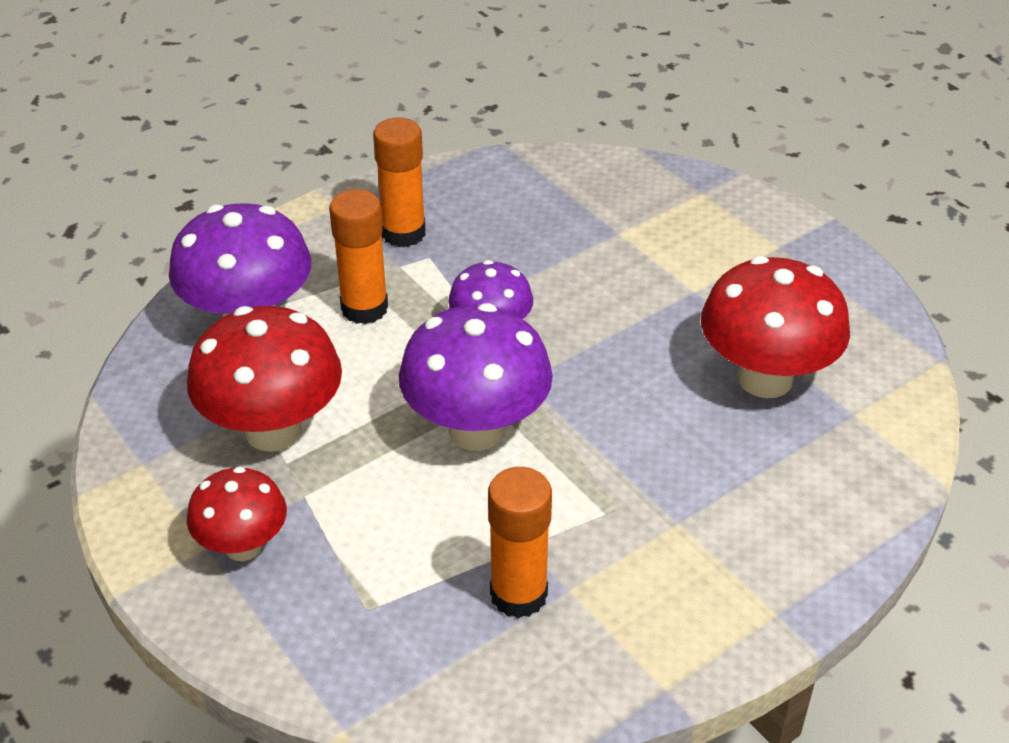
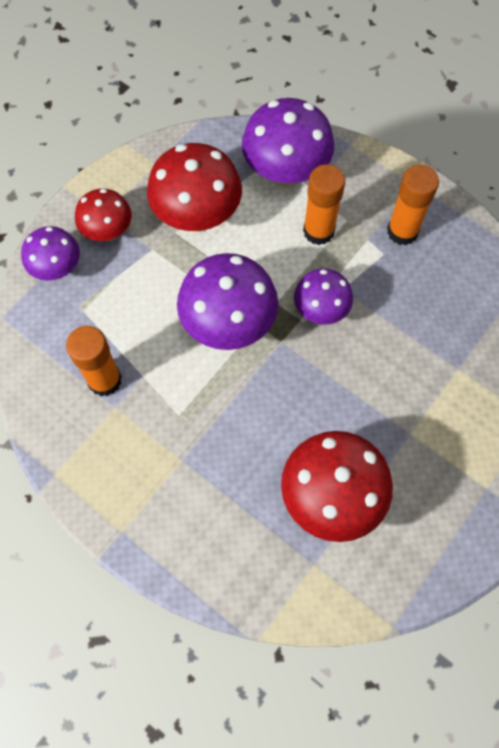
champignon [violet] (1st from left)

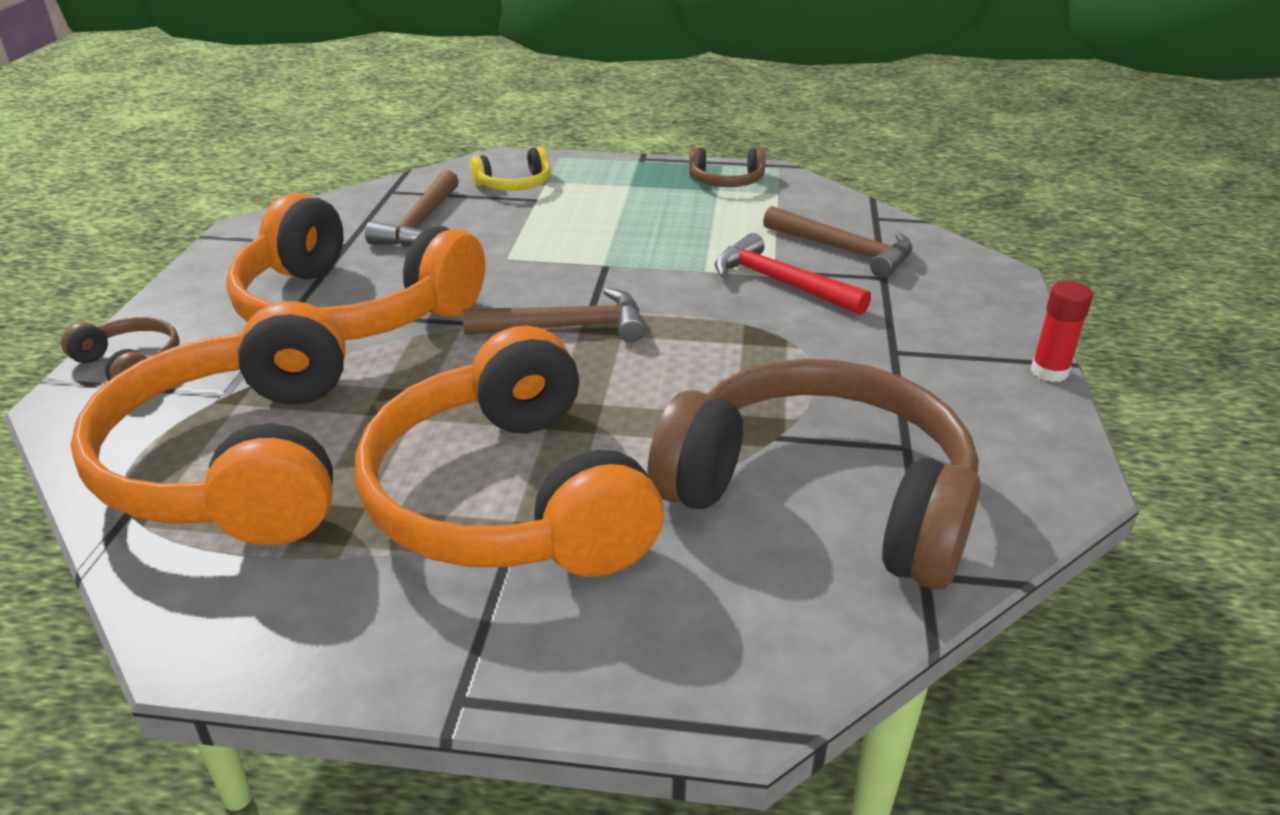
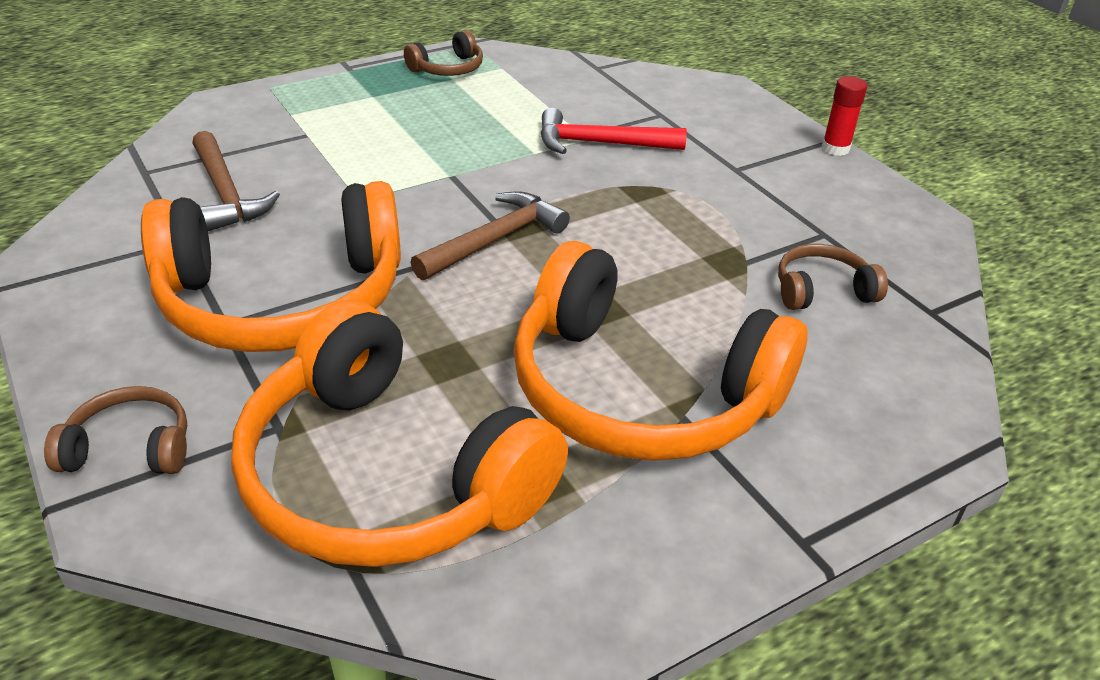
casque audio [jaune]
marteau [marron] (3rd from left in the first image)
casque audio [marron] (3rd from left)

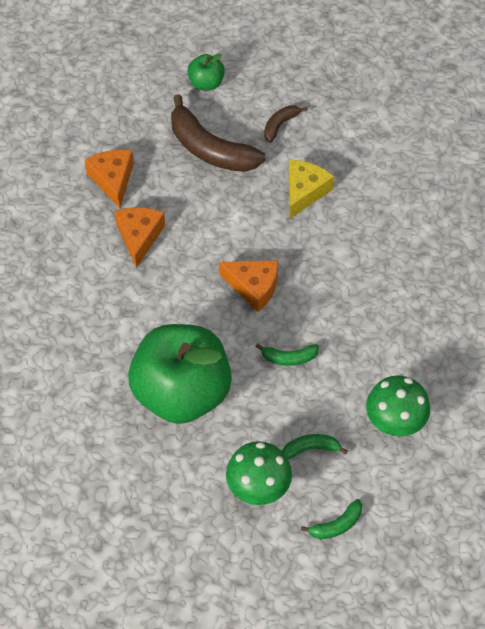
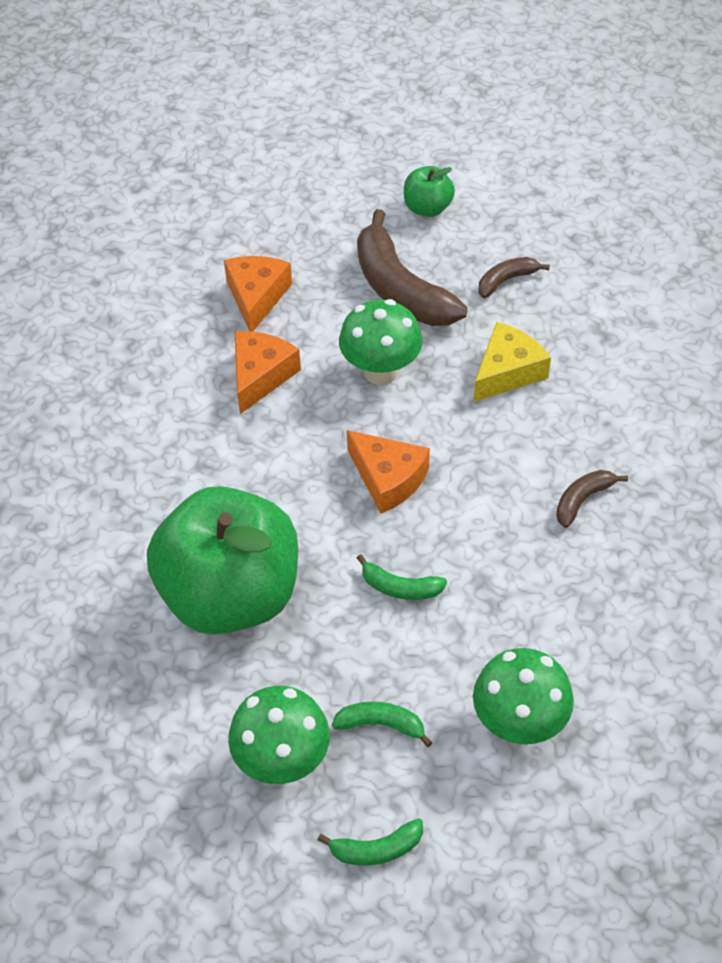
champignon [vert] (2nd from left)
banane [marron] (3rd from left)

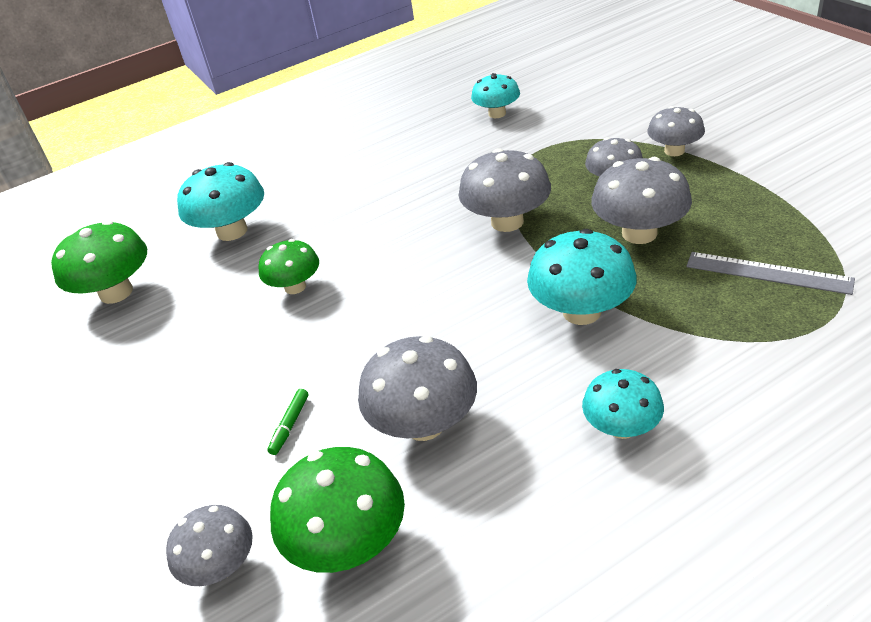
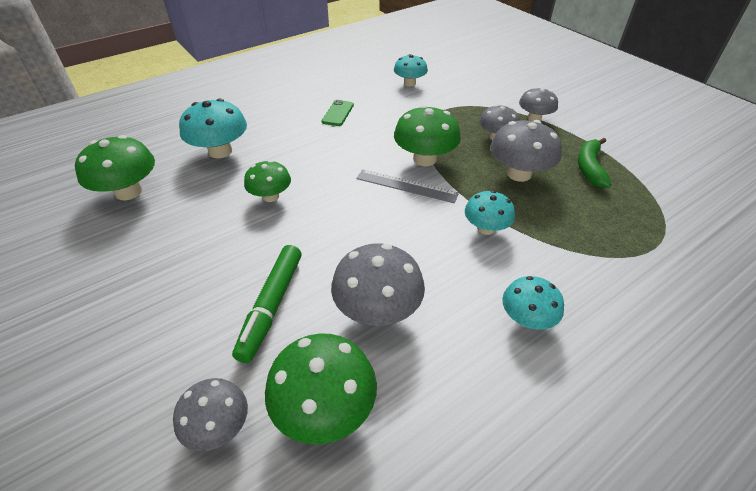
champignon [vert] (4th from left)
champignon [turquoise] (3rd from left)
règle [gris]
feutre [vert]
téléphone [vert]
banane [vert]

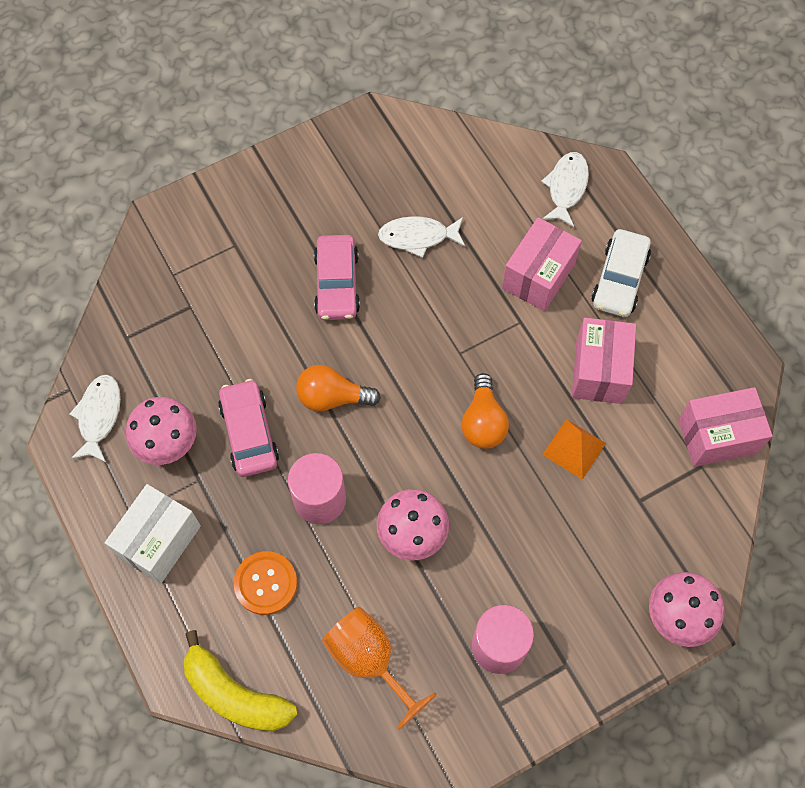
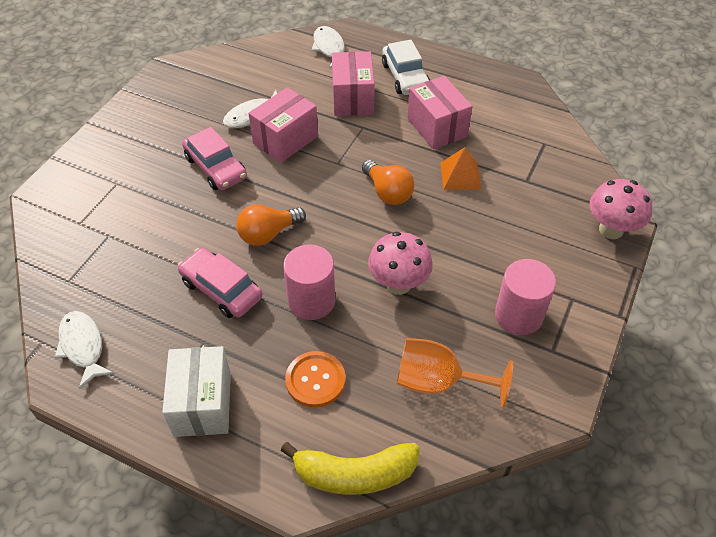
boîte [rose] (1st from left)
champignon [rose] (1st from left in the first image)

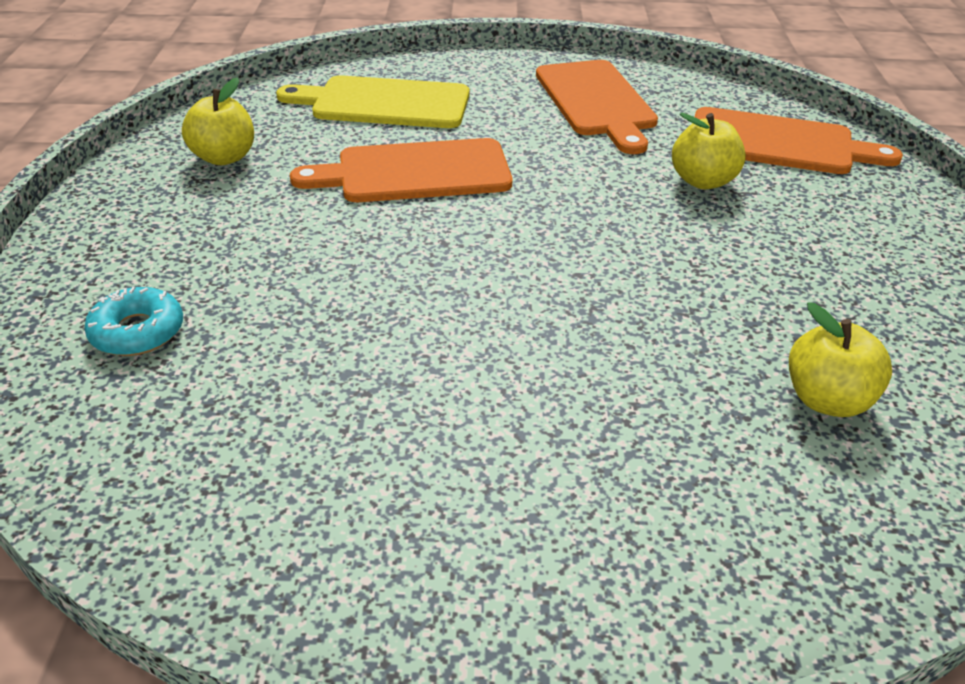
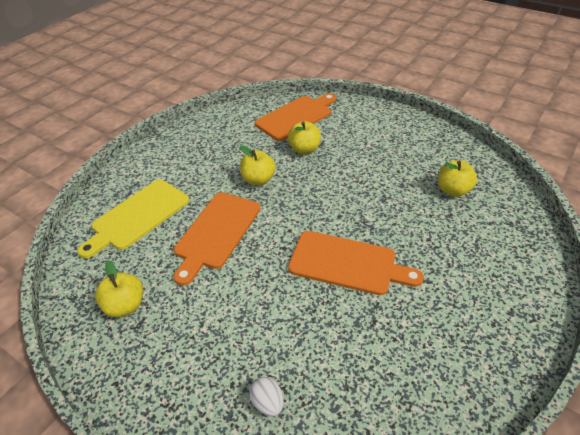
planche à découper [orange] (3rd from left)
œuf [blanc]
pomme [jaune] (2nd from left)

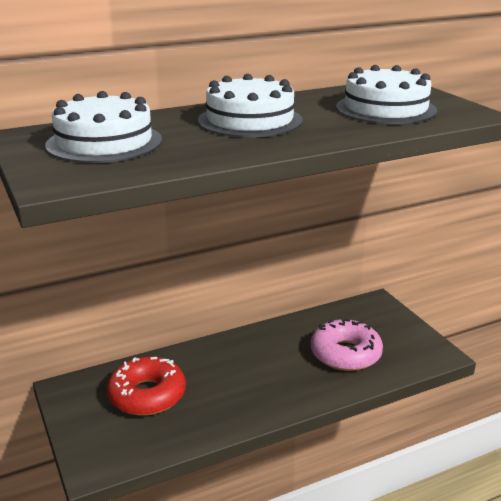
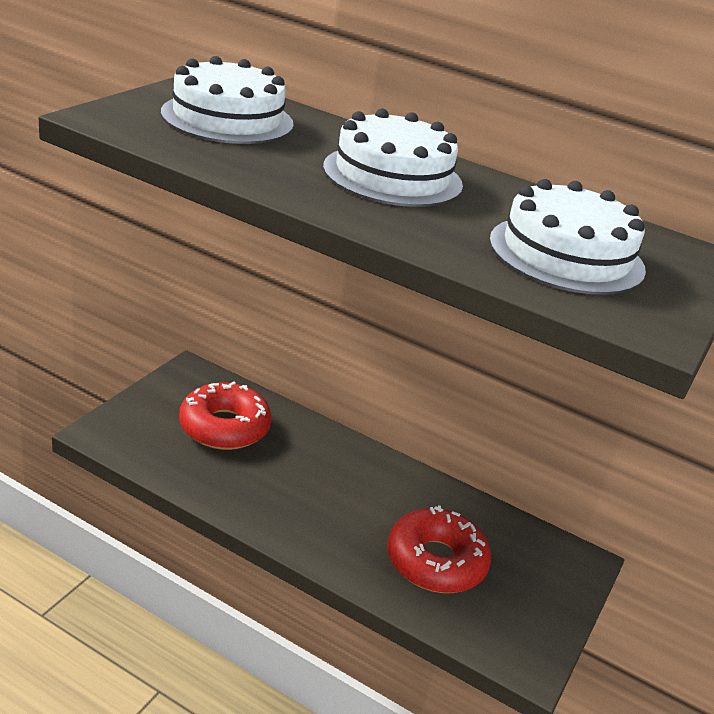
beignet [rouge] (2nd from left)

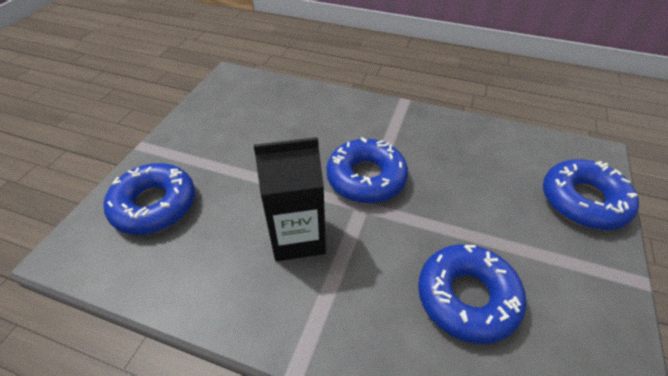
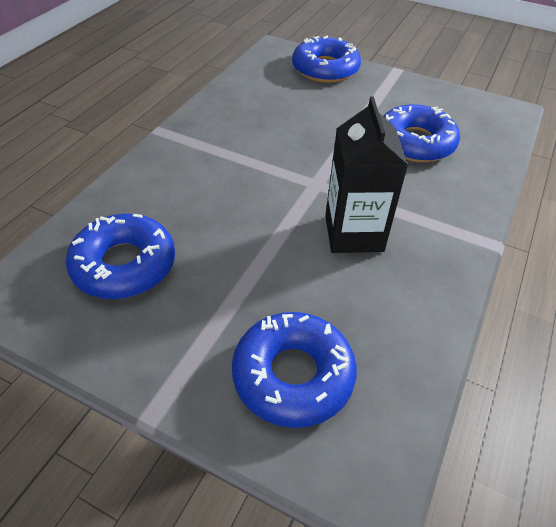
beignet [bleu] (1st from left)

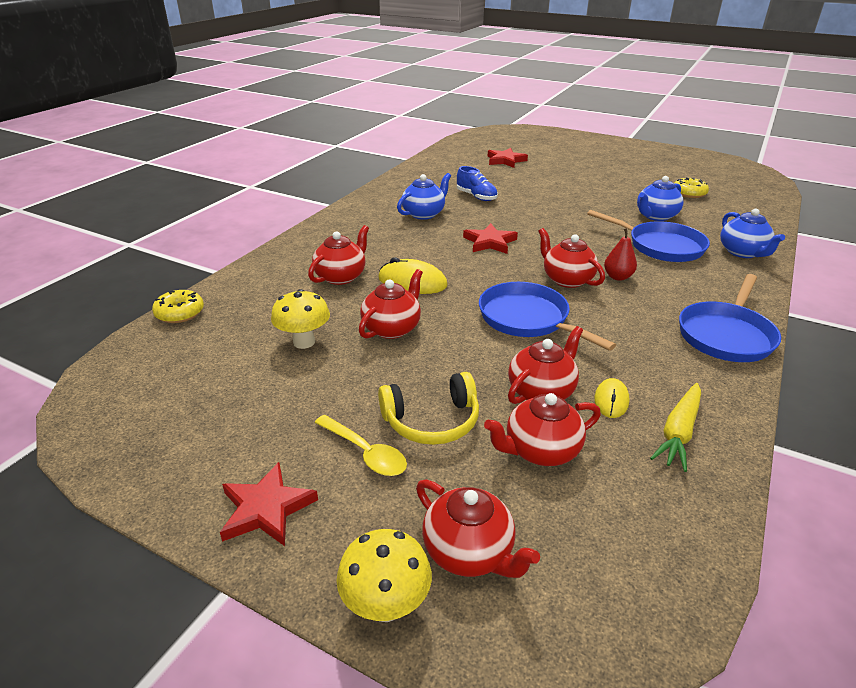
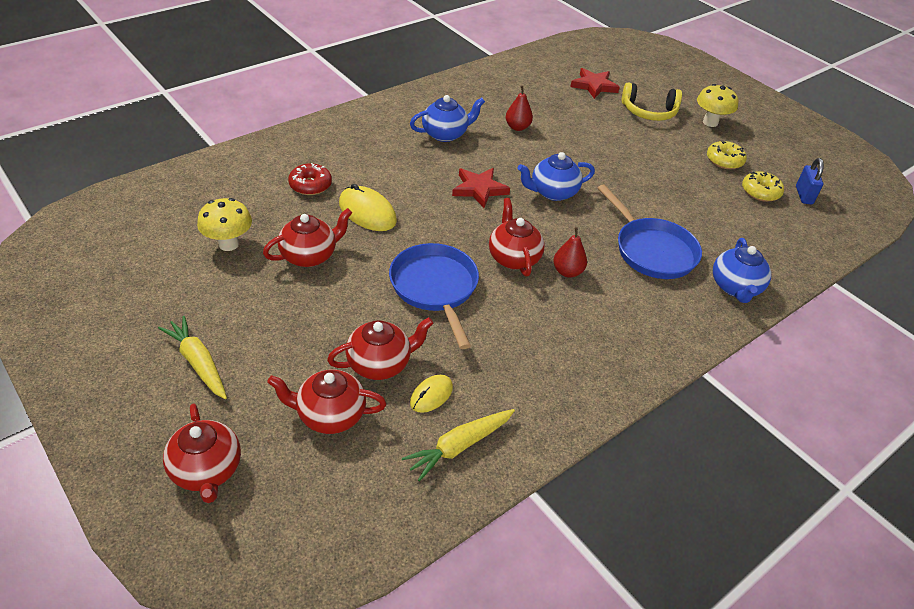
poire [rouge] (1st from left)
théière [bleu] (2nd from left)
beignet [rouge]
poêle [bleu] (3rd from left in the first image)
beignet [jaune] (1st from left)
casque audio [jaune]
carotte [jaune] (1st from left)
étoile [rouge] (1st from left in the first image)
champignon [jaune] (2nd from left)
cadenas [bleu]

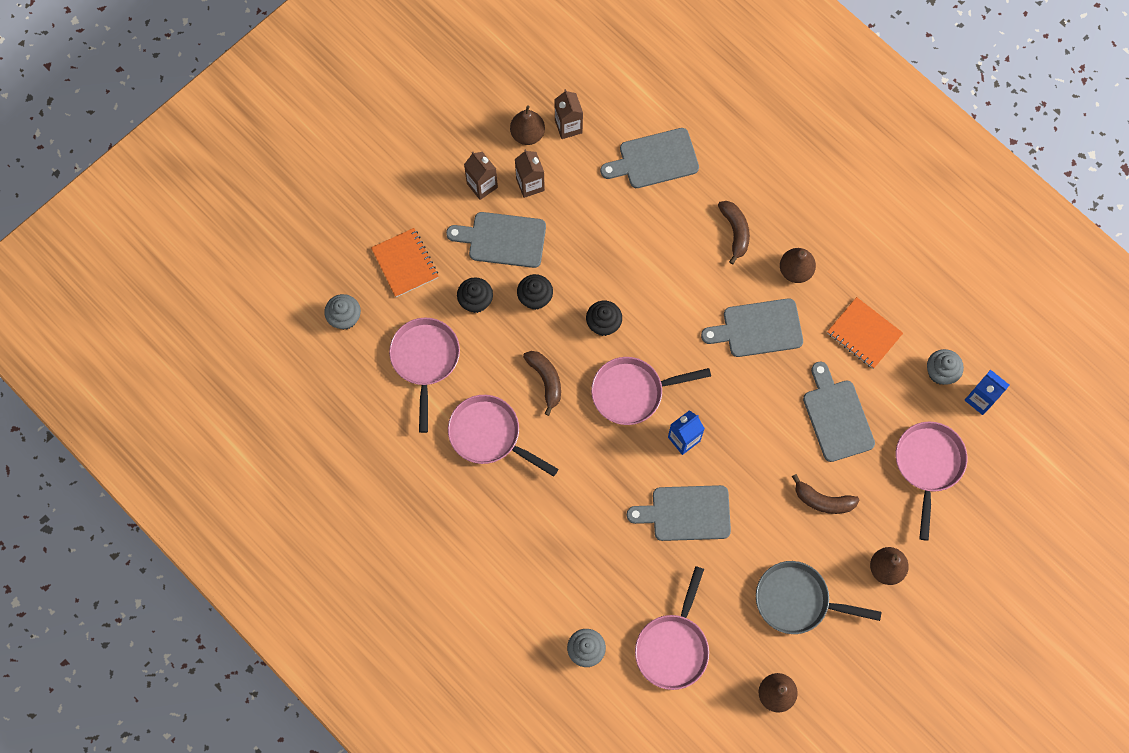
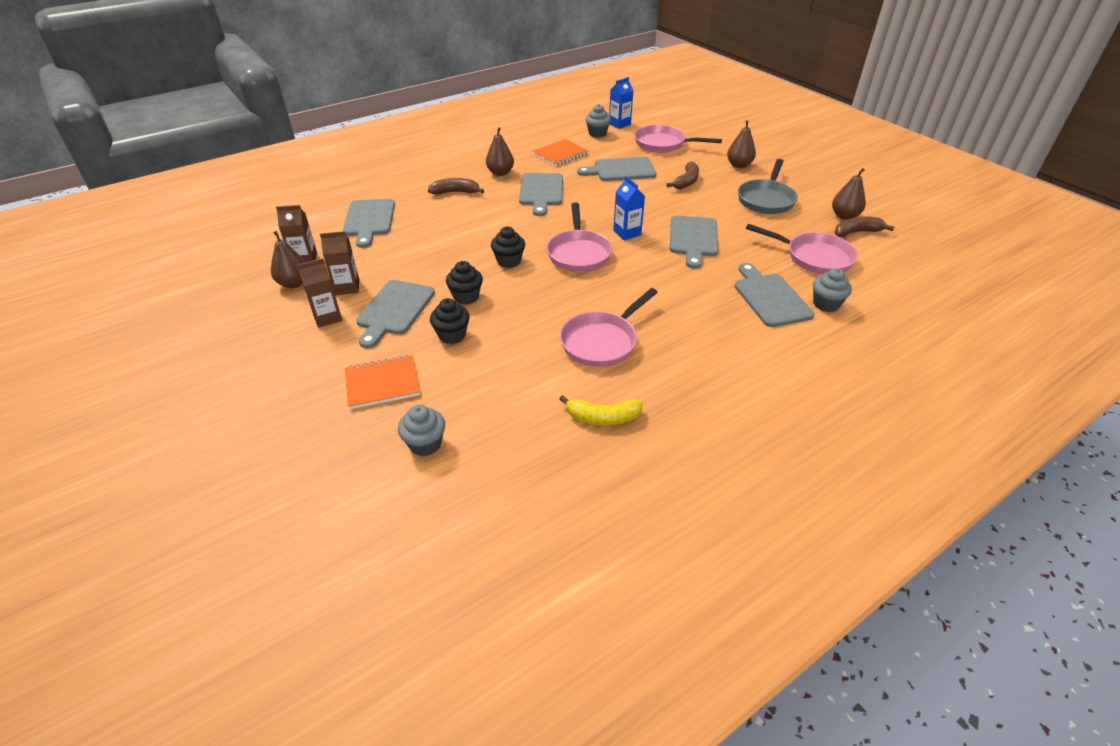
poêle [rose] (1st from left in the first image)
banane [marron] (3rd from left)
planche à découper [gris] (6th from left)
banane [jaune]

